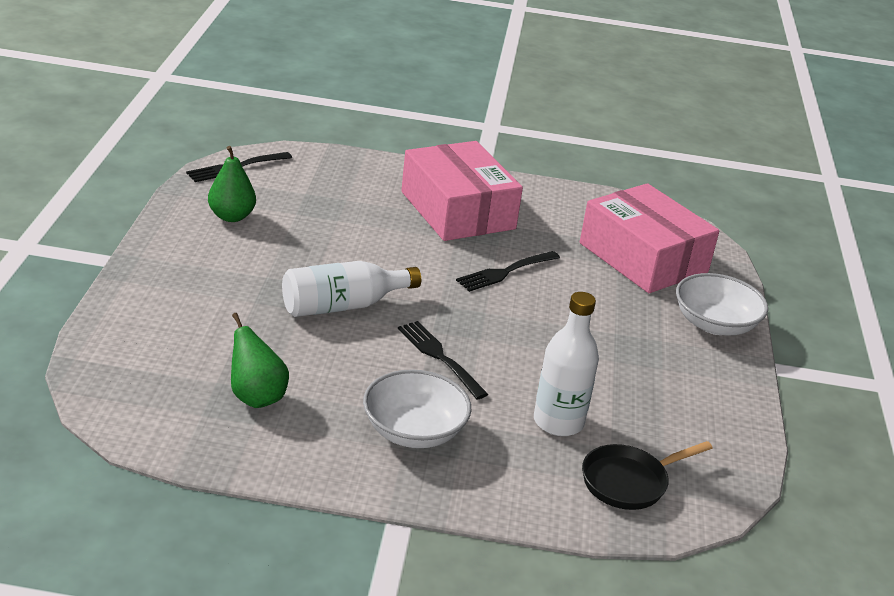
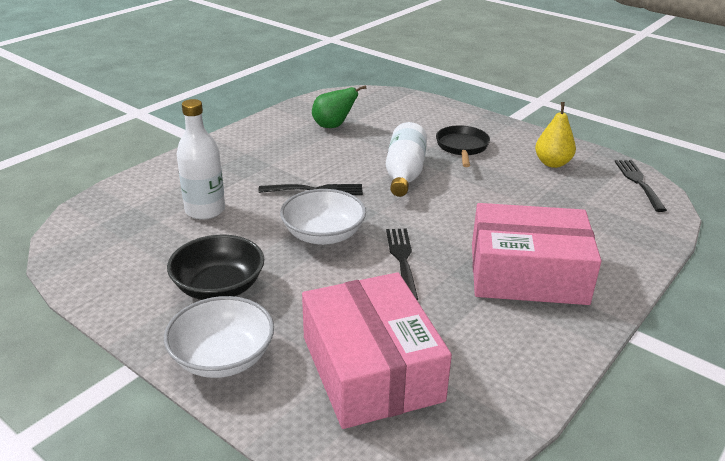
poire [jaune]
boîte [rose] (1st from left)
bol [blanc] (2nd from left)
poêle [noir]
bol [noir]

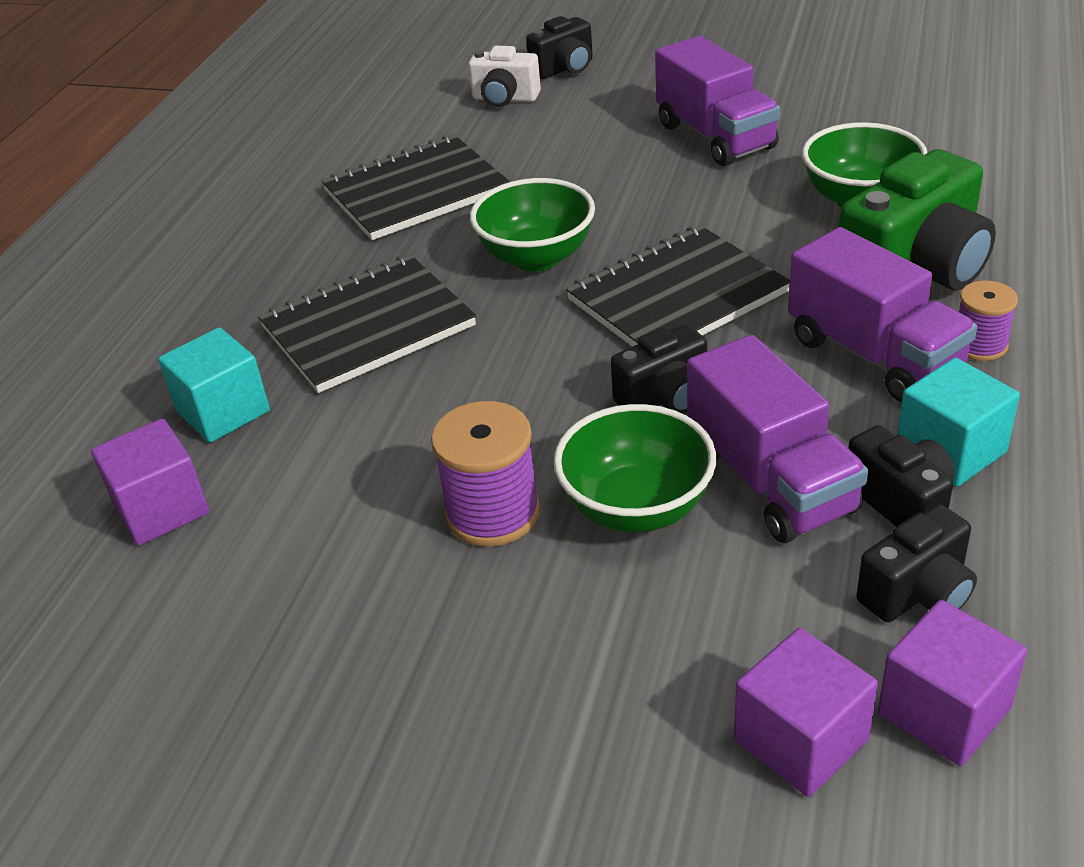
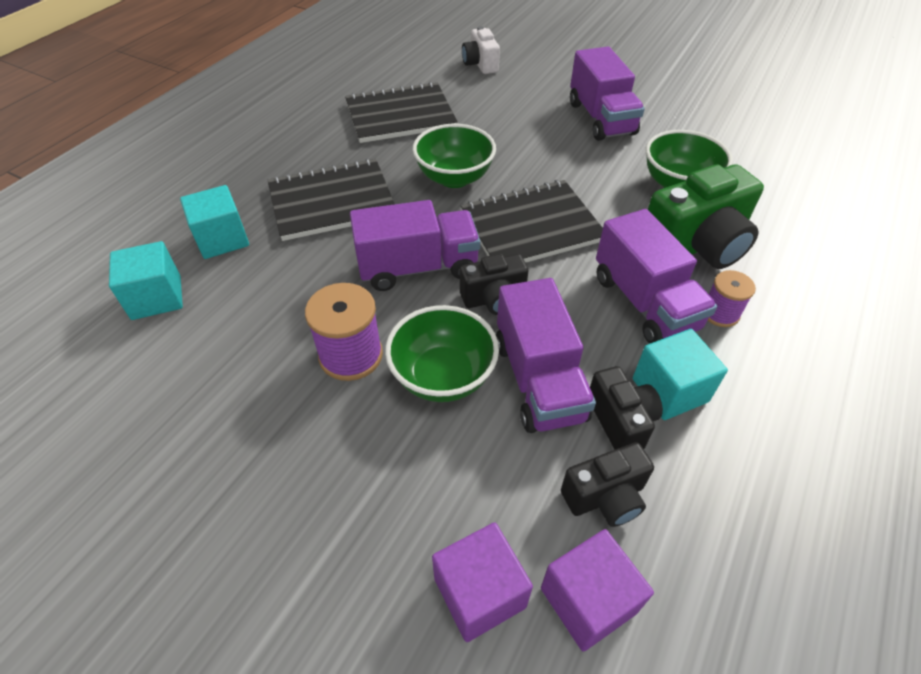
appareil photo [noir] (1st from left in the first image)
appareil photo [blanc]
cube [turquoise] (1st from left)
camion [violet] (1st from left)

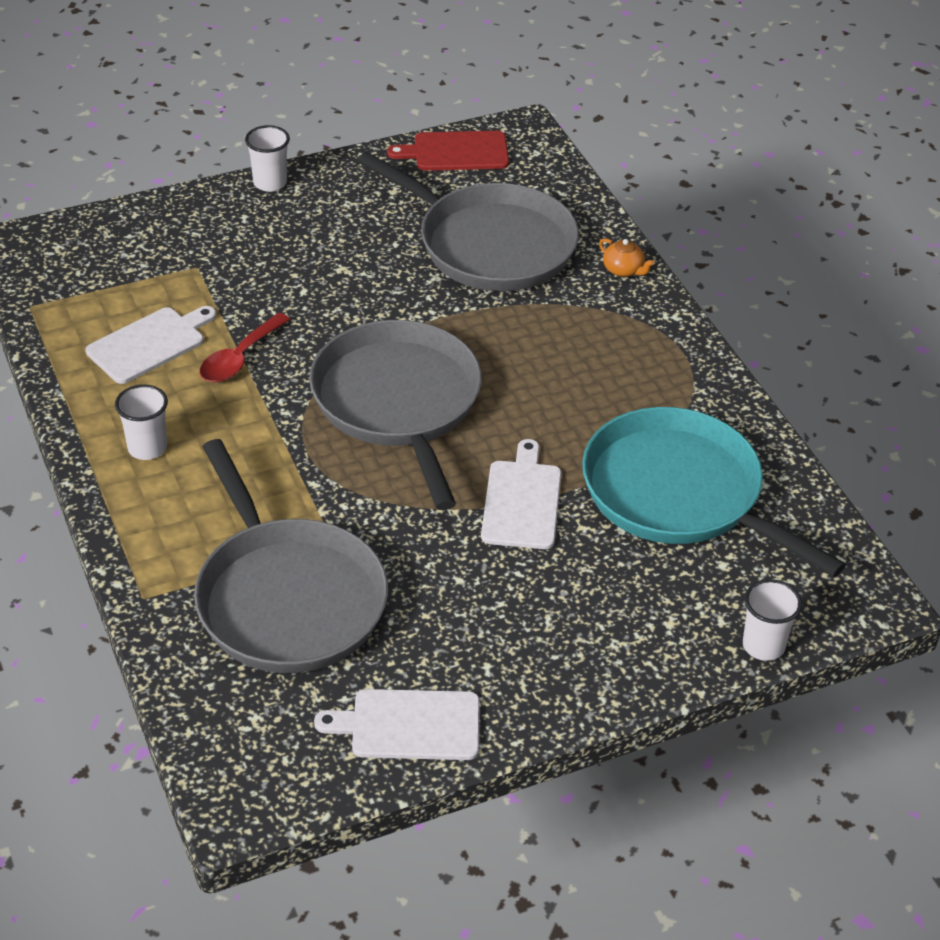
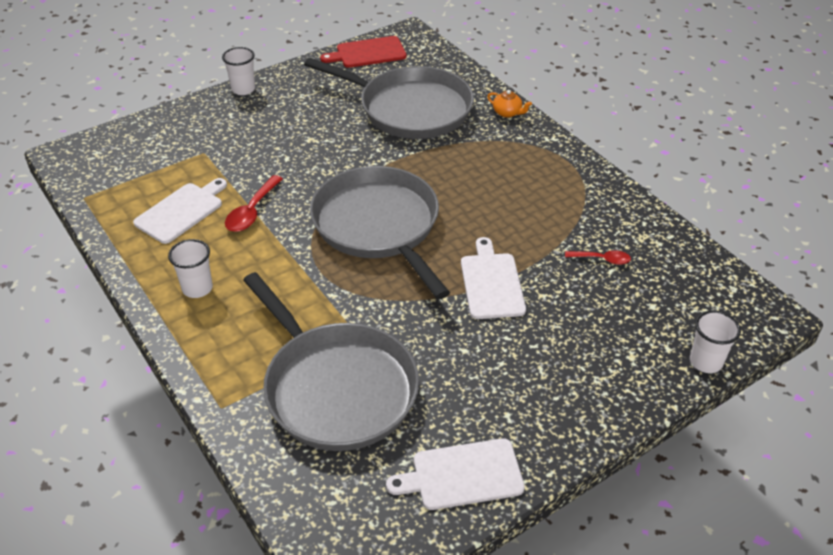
cuillère [rouge] (2nd from left)

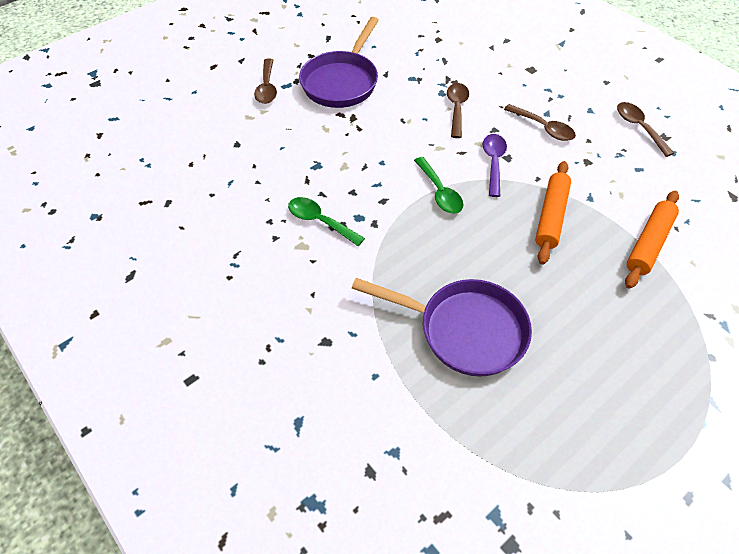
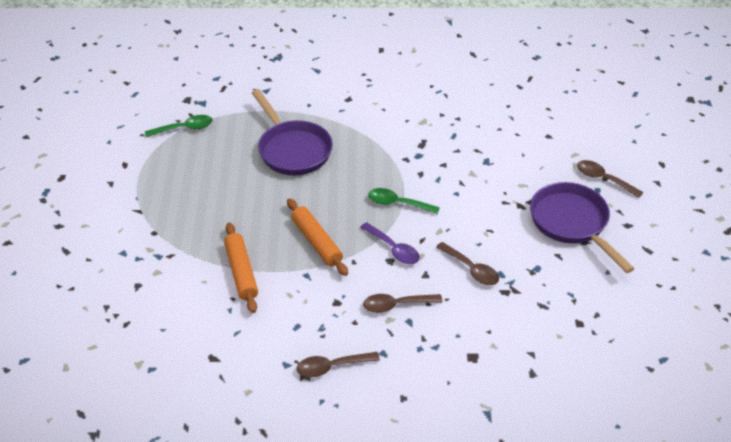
cuillère [marron] (1st from left)
cuillère [vert] (1st from left)
poêle [violet] (1st from left)

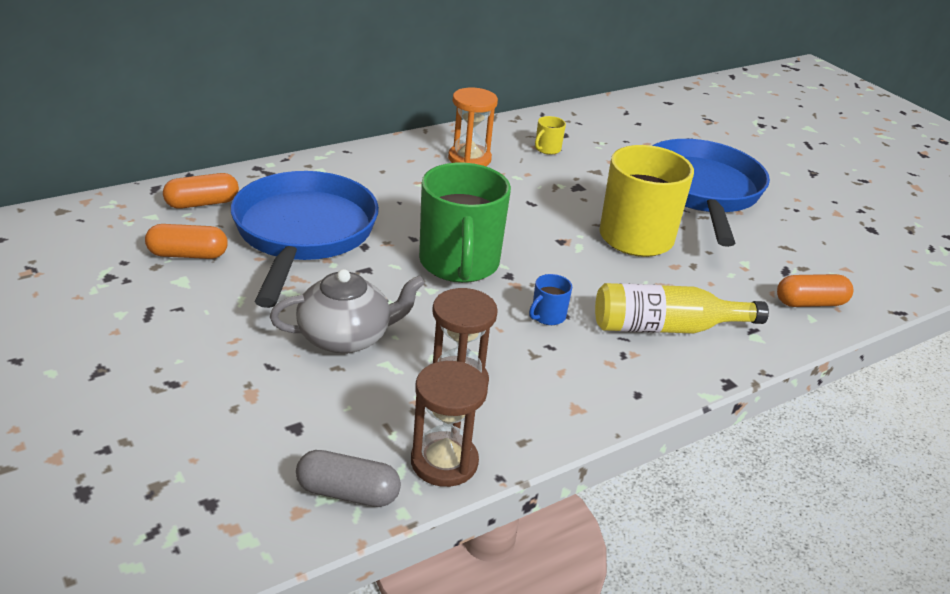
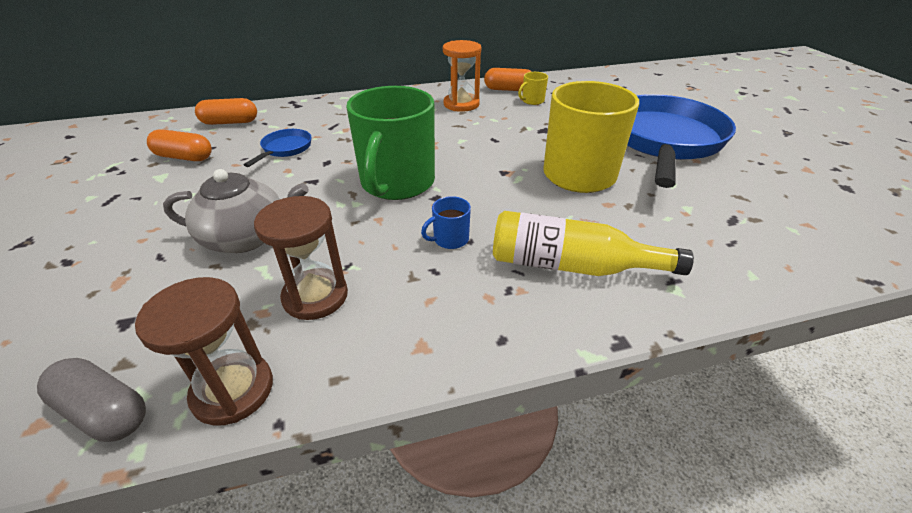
poêle [bleu] (1st from left)
gélule [orange] (3rd from left)

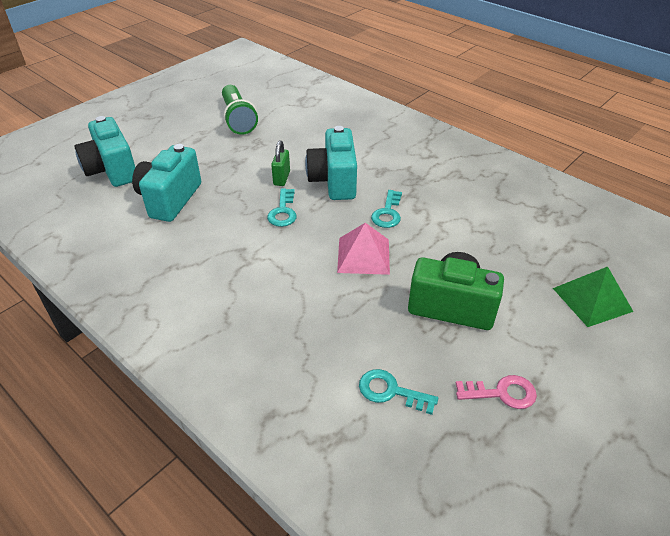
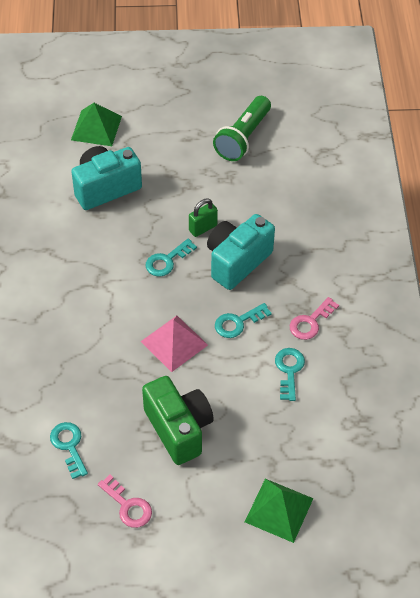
pyramide [vert] (1st from left)
clé [rose] (2nd from left)
clé [turquoise] (4th from left)

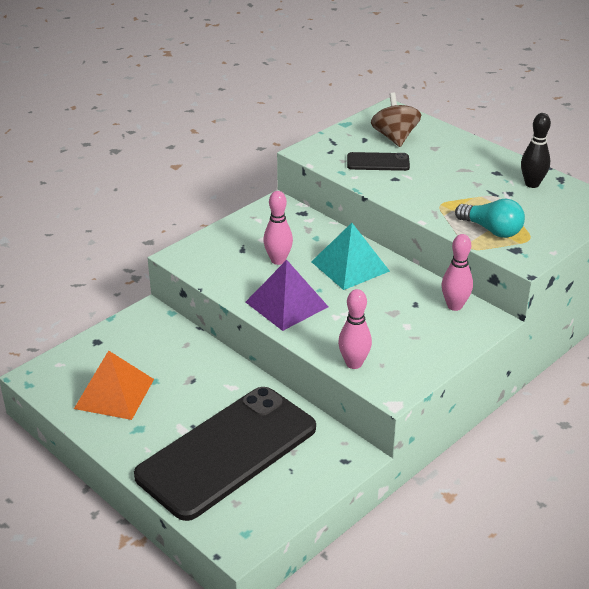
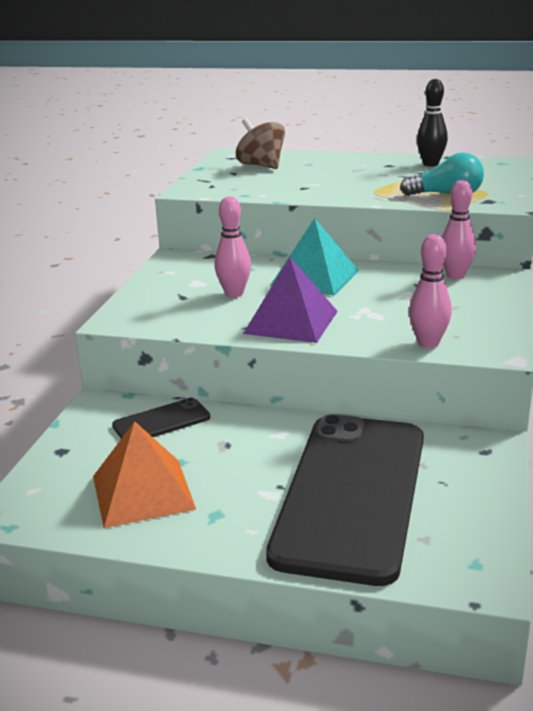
téléphone [noir] (1st from left)

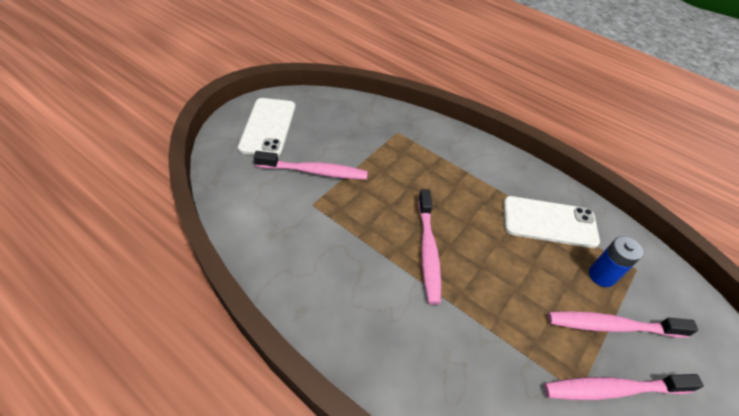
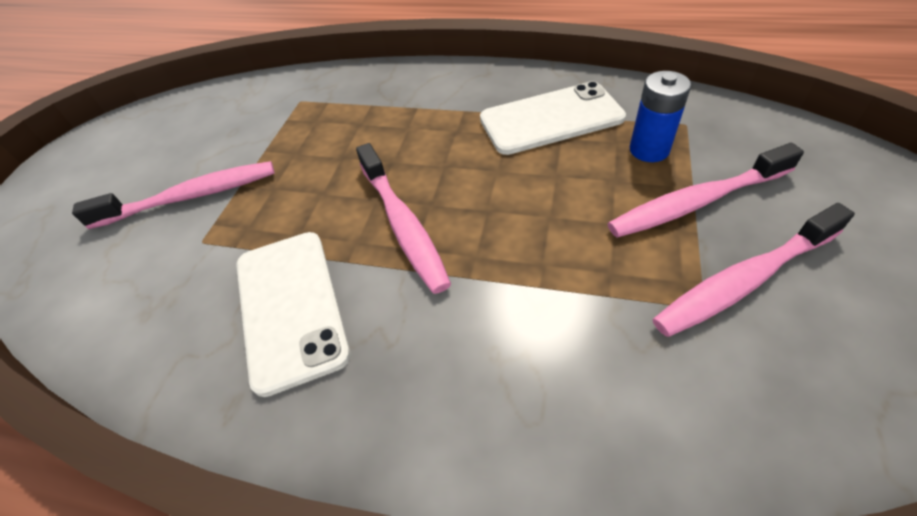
téléphone [blanc] (1st from left)

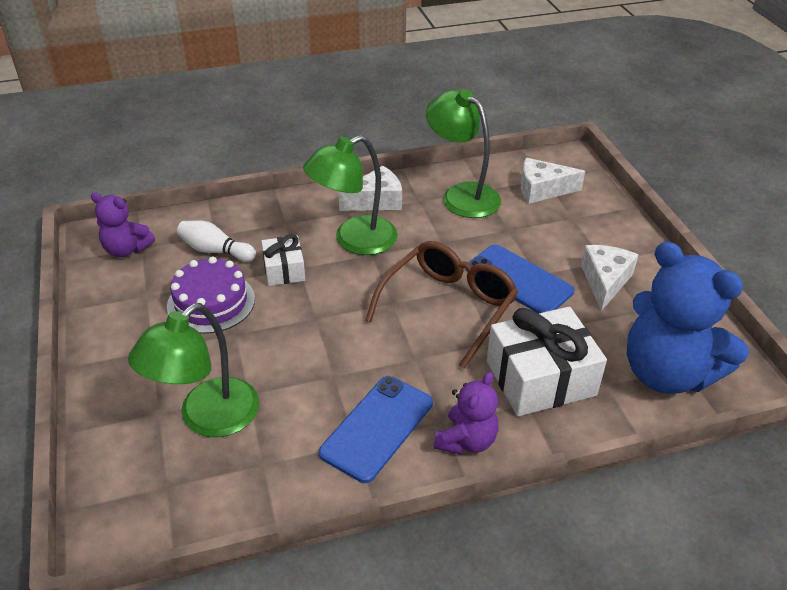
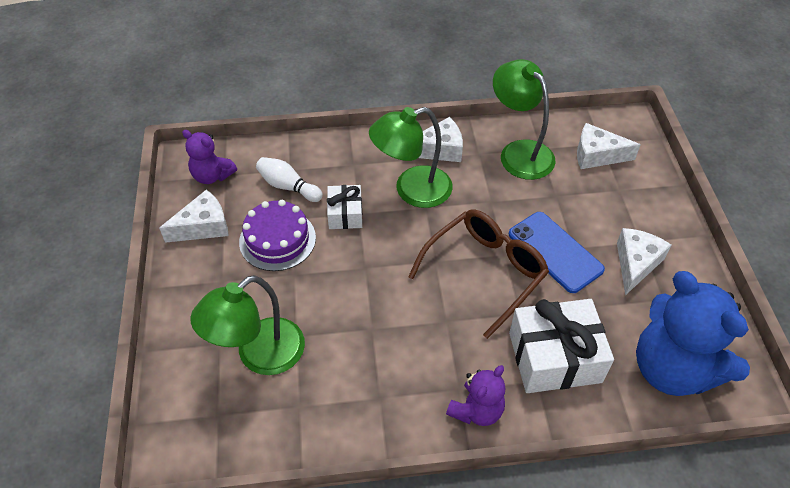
téléphone [bleu] (1st from left in the first image)
fromage [blanc] (1st from left)

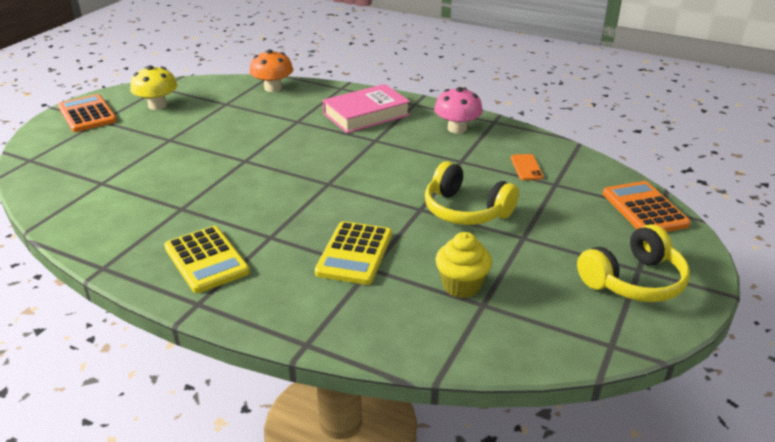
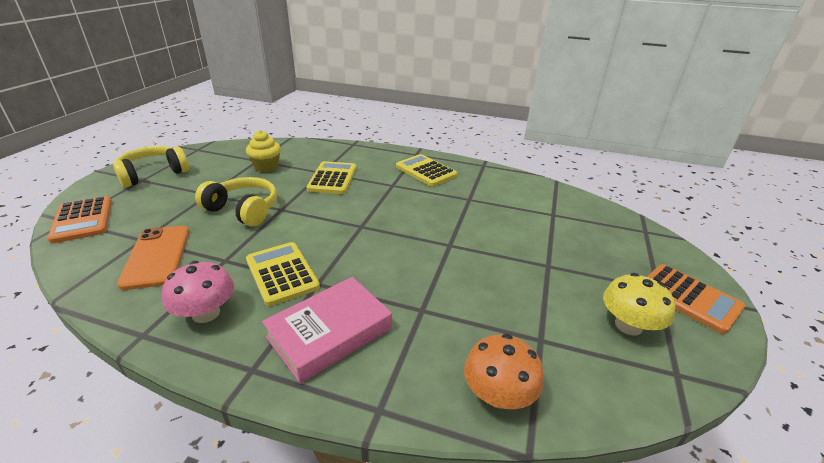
téléphone [orange]
calculatrice [jaune] (1st from left)

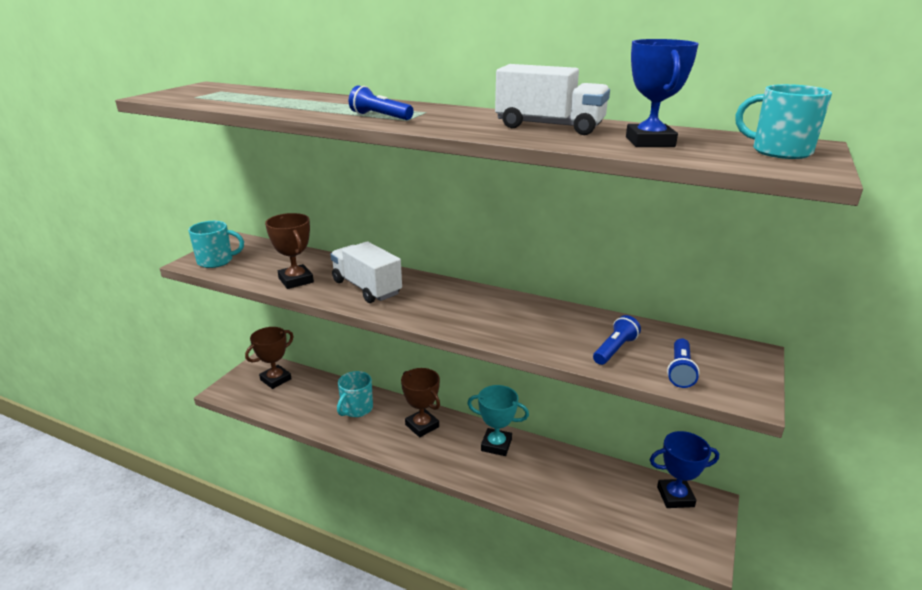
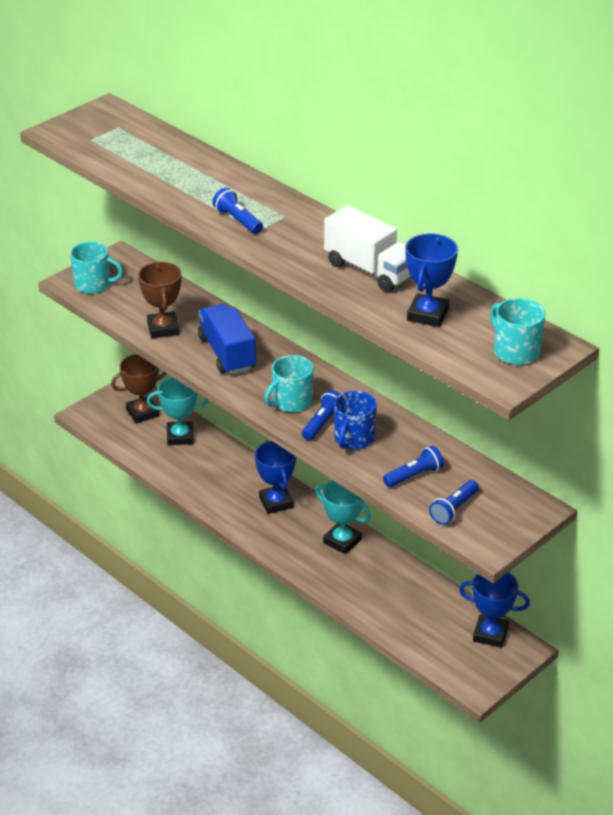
camion [bleu]
trophée [bleu] (1st from left)
tasse [turquoise] (2nd from left)
trophée [turquoise] (1st from left)
lampe de poche [bleu] (2nd from left)
tasse [bleu]

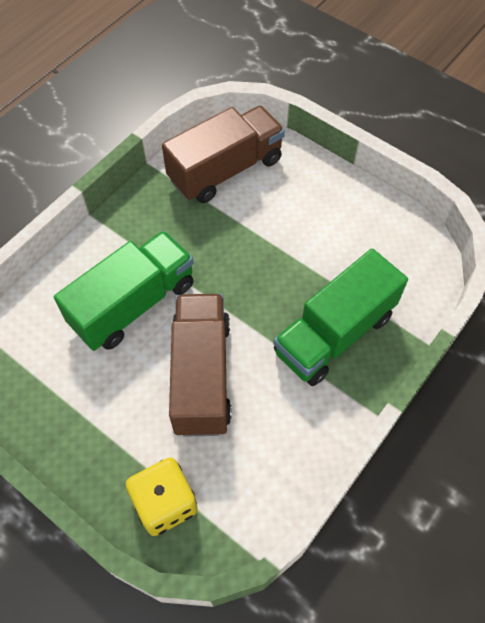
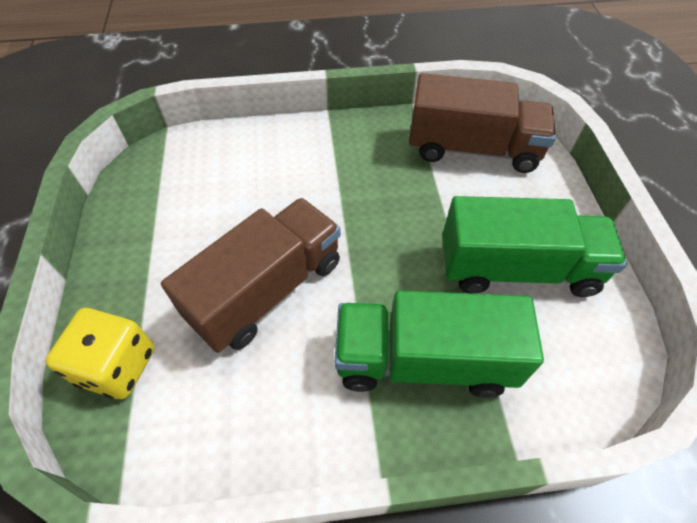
camion [vert] (2nd from left)

